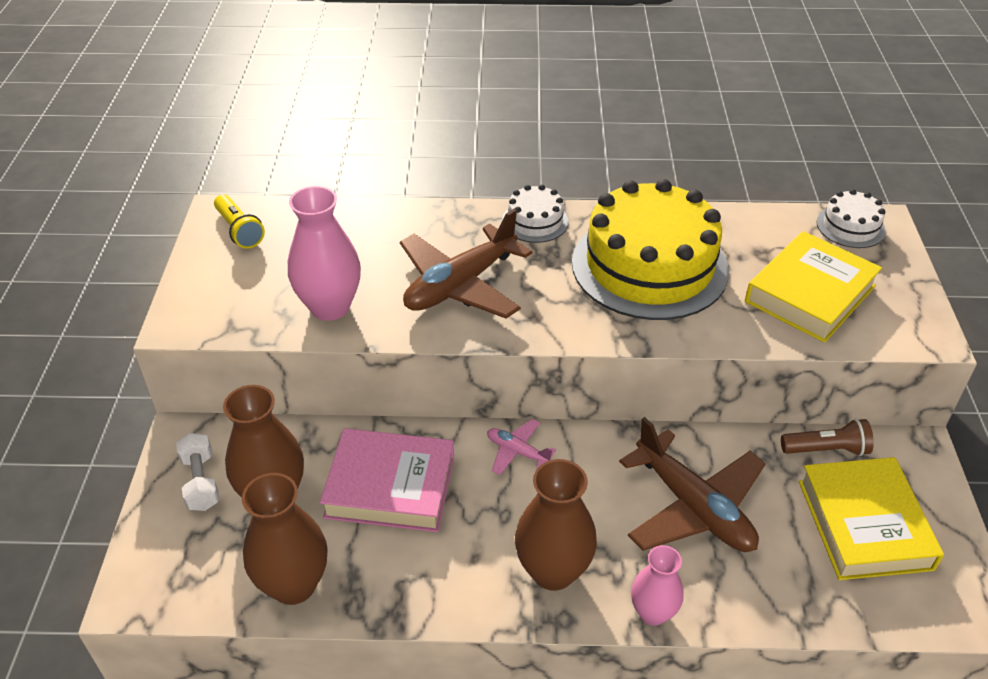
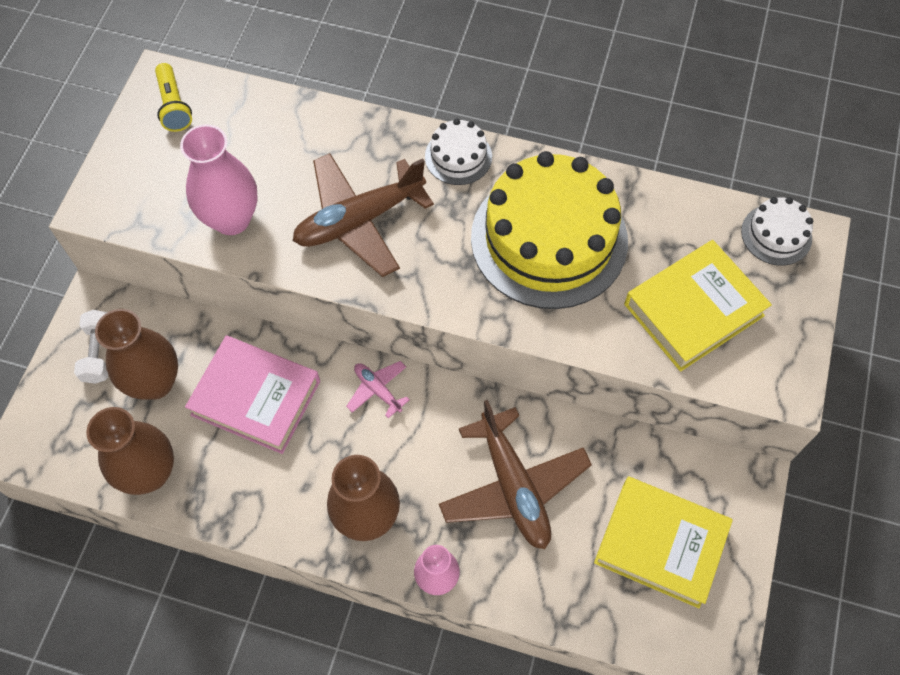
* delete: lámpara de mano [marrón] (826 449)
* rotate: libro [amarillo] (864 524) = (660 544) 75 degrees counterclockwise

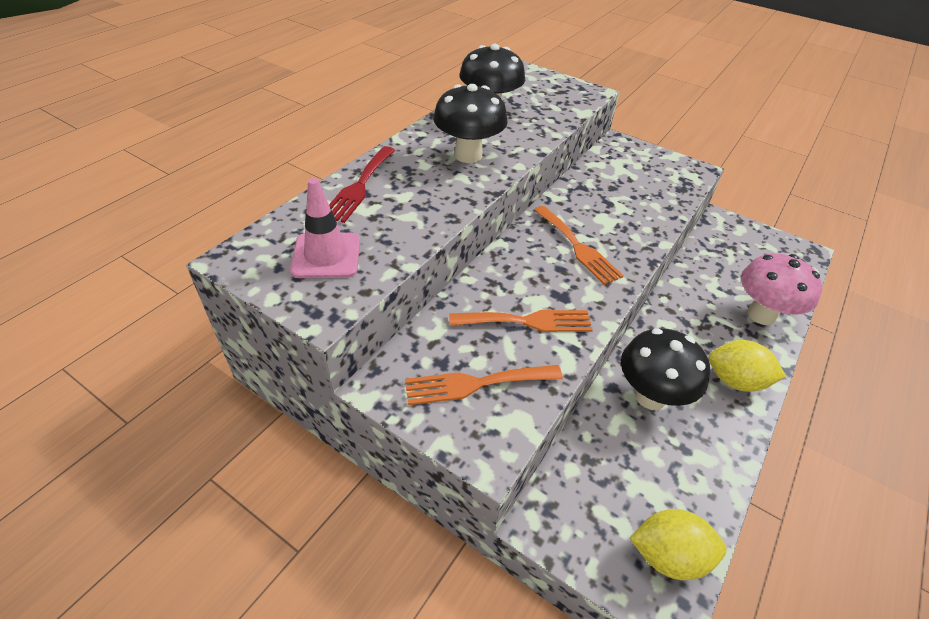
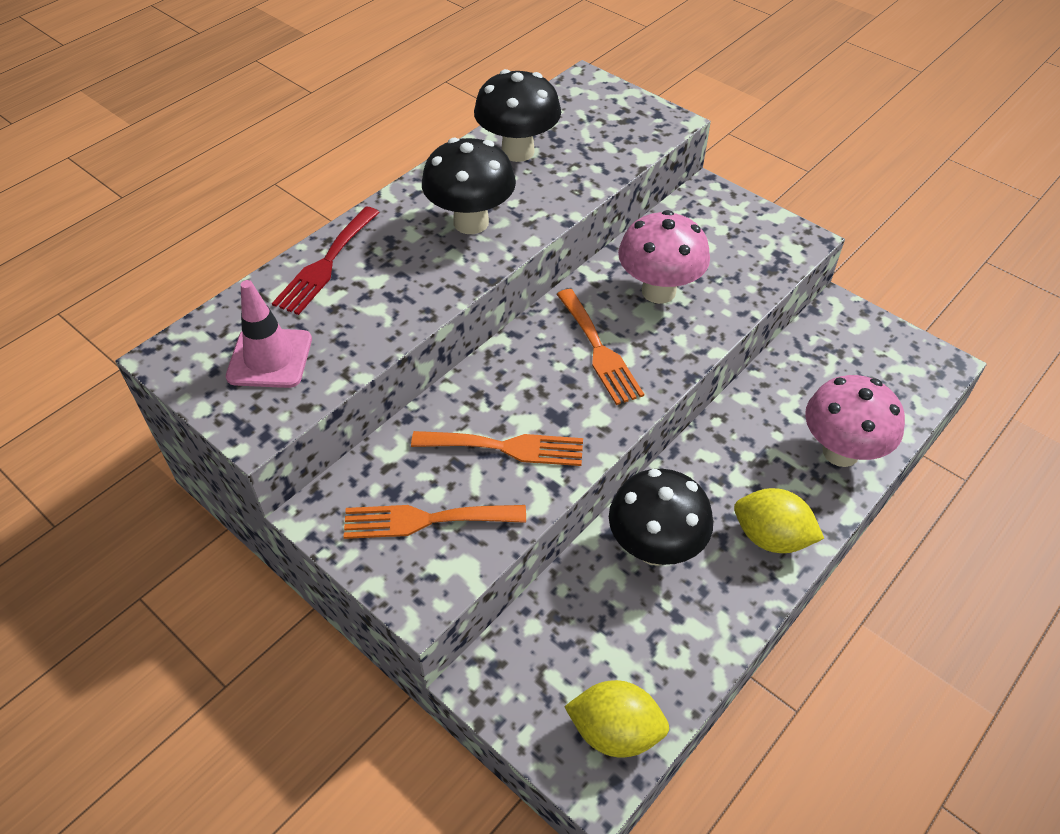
* insert: seta [rosa] (658 291)

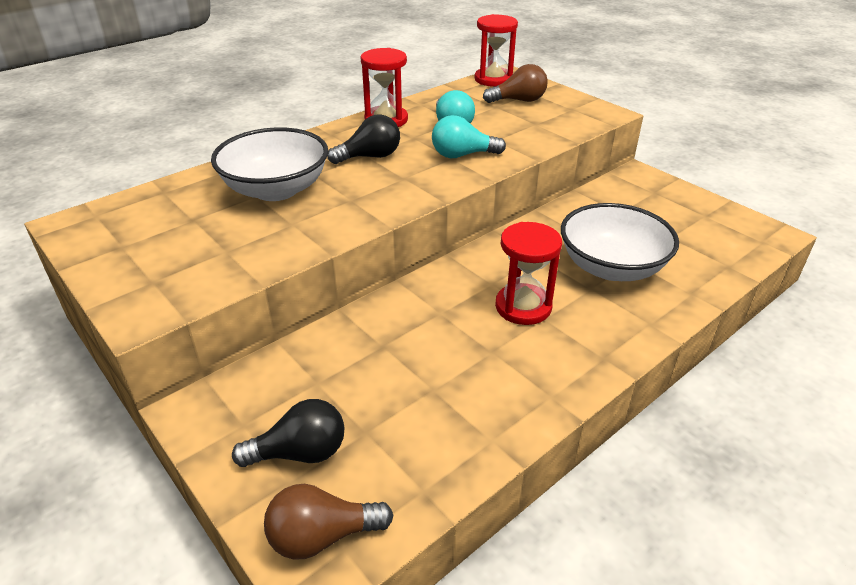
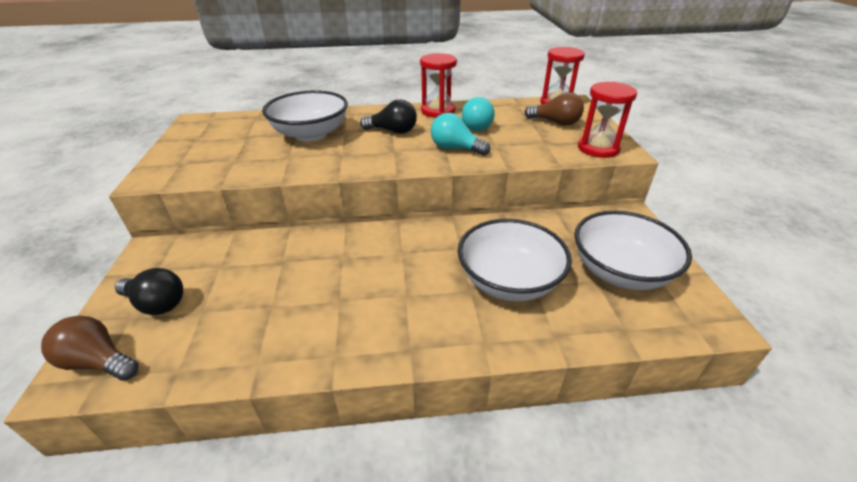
* move: reloj de arena [rojo] (523 307) to (598 148)
* insert: cuenco [blanco] (620 271)

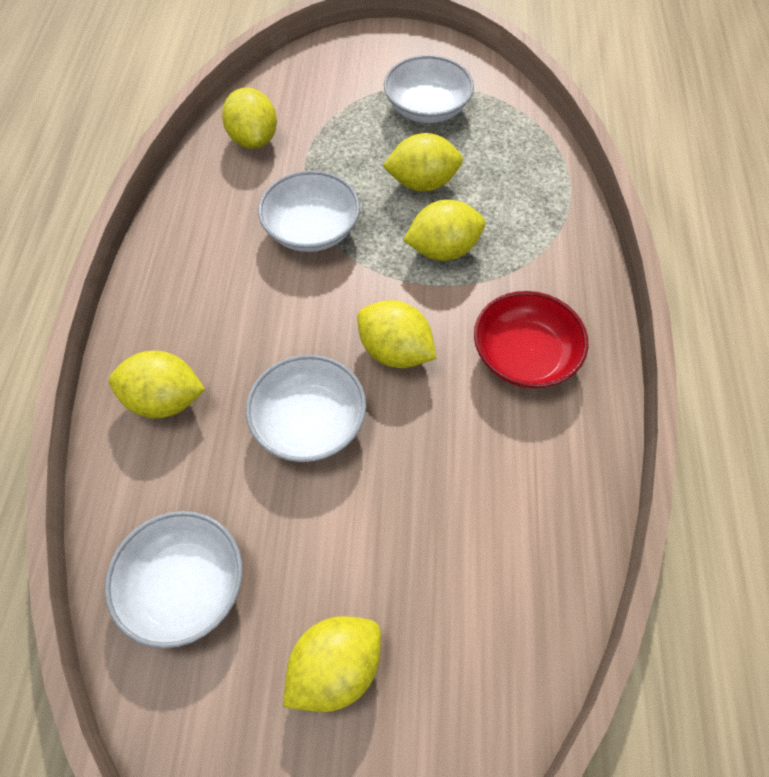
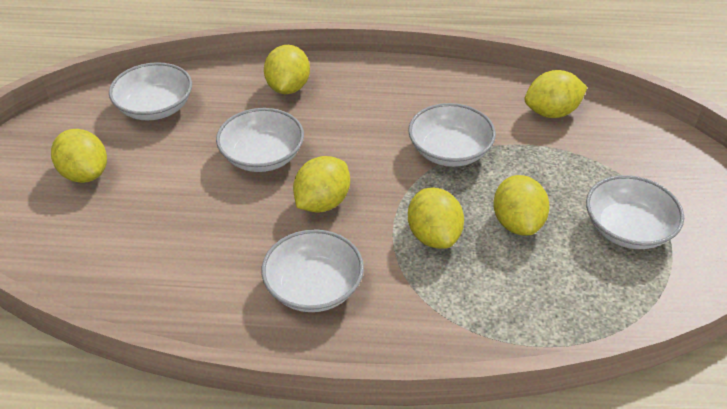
* recolor: cuenco [rojo] (524 356) to cuenco [blanco] (314 287)

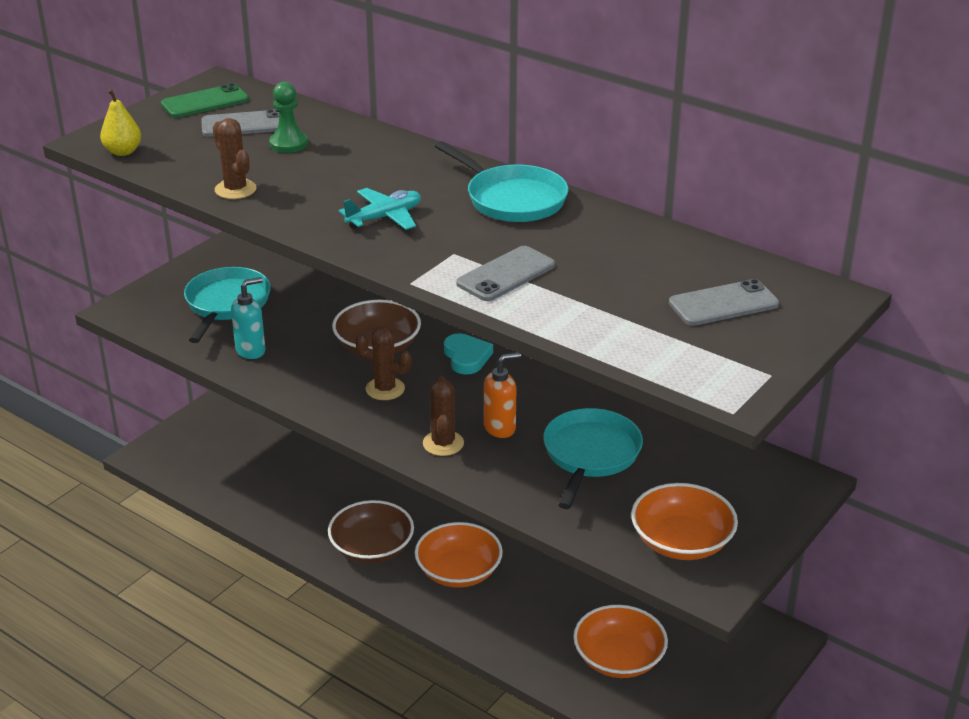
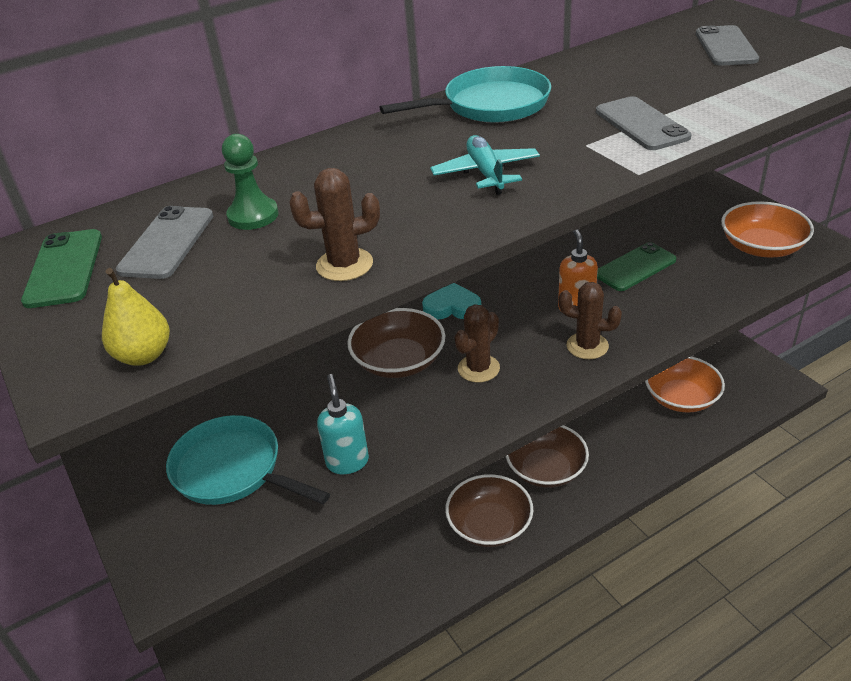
* recolor: cuenco [naranja] (458 571) to cuenco [marrón] (546 469)
* replace: sartén [turquesa] (590 455) to móvil [verde] (635 267)

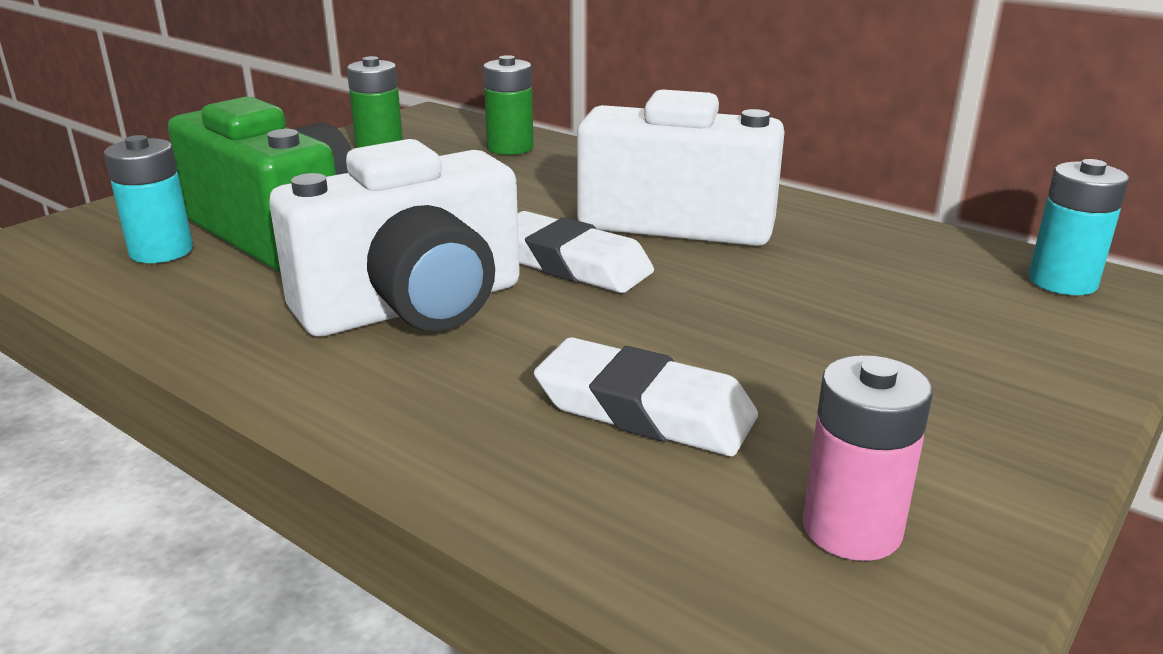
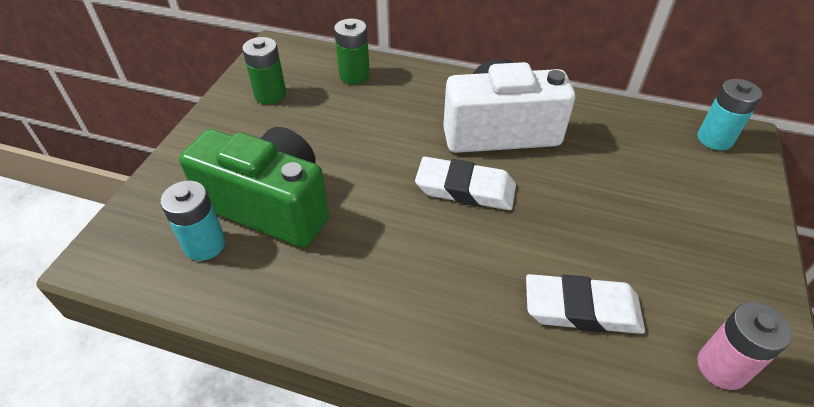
* delete: cámara [blanco] (414 306)

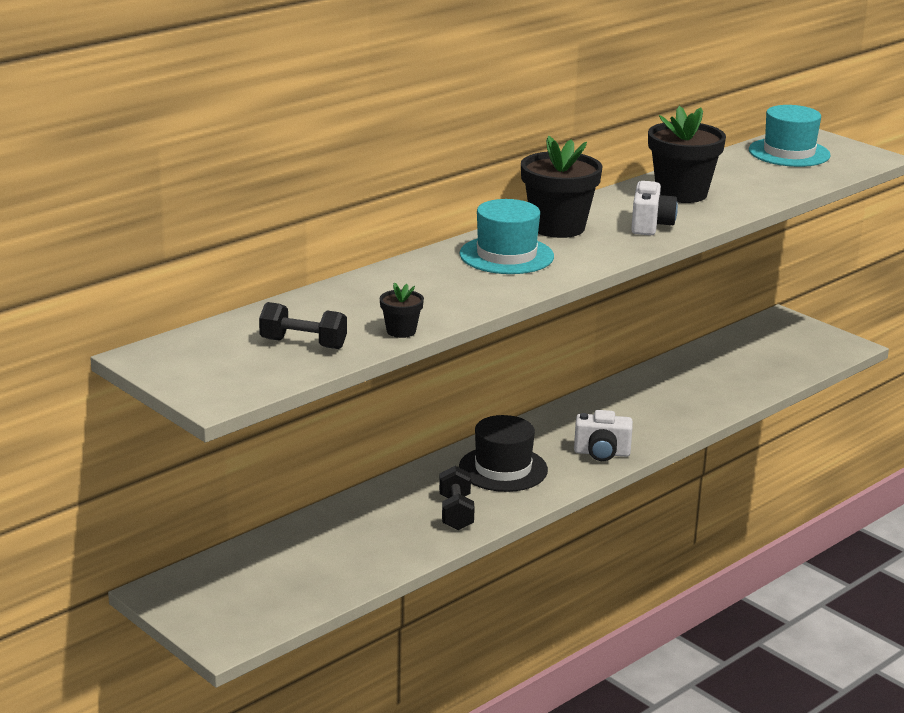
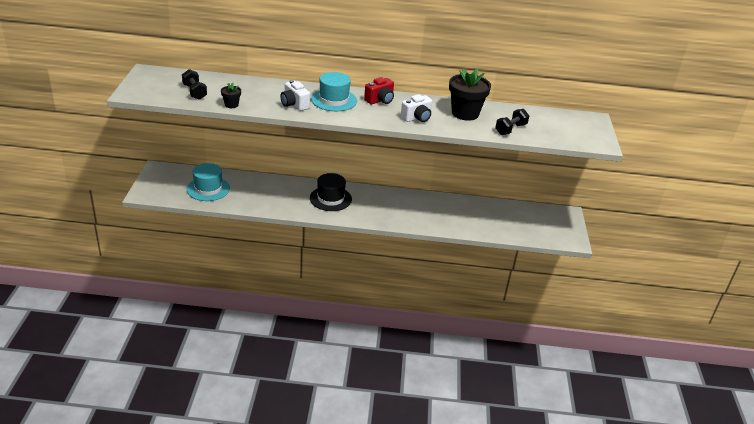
* move: mancuerna [negro] (456 512) to (510 129)
* replace: maceta [negro] (558 227) to cámara [rojo] (380 100)
* move: cámara [blanco] (602 453) to (294 104)
* move: sombrero [turquesa] (789 153) to (208 189)

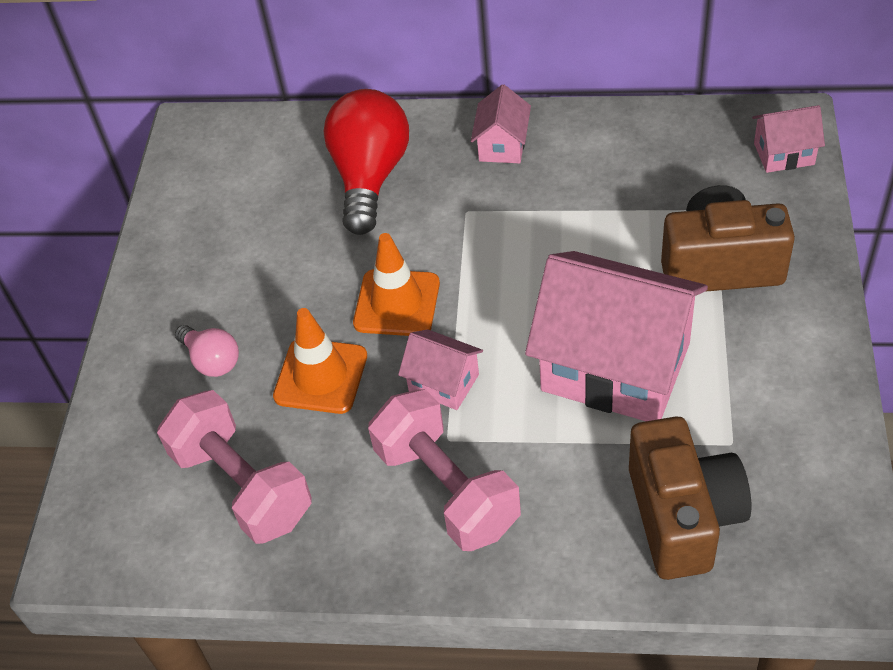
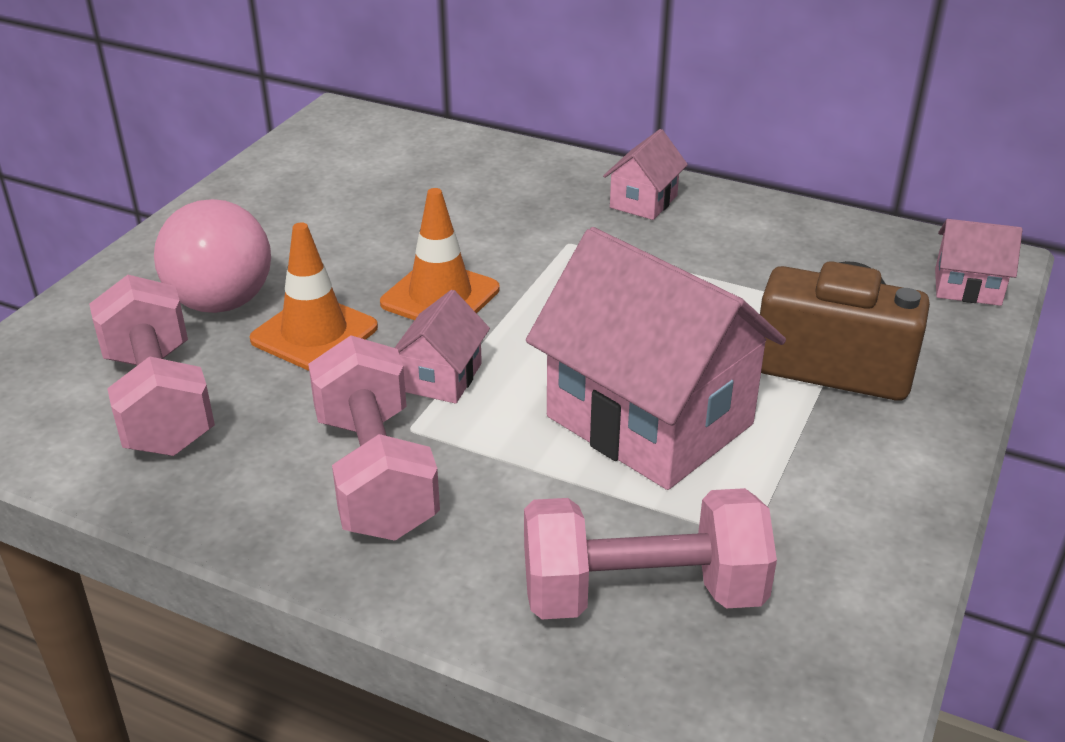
* resize: bombilla [rosa] (212 360) = (215 289) x1.95
* delete: bombilla [rojo] (370 177)
* rotate: casa [rosa] (444 383) = (441 377) 60 degrees clockwise
* replace: cámara [marrón] (683 516) to mancuerna [rosa] (642 593)

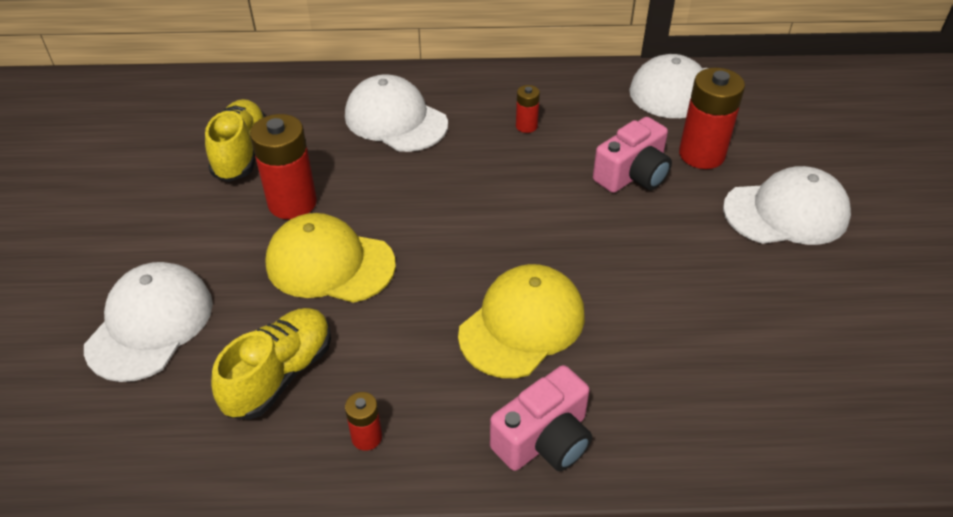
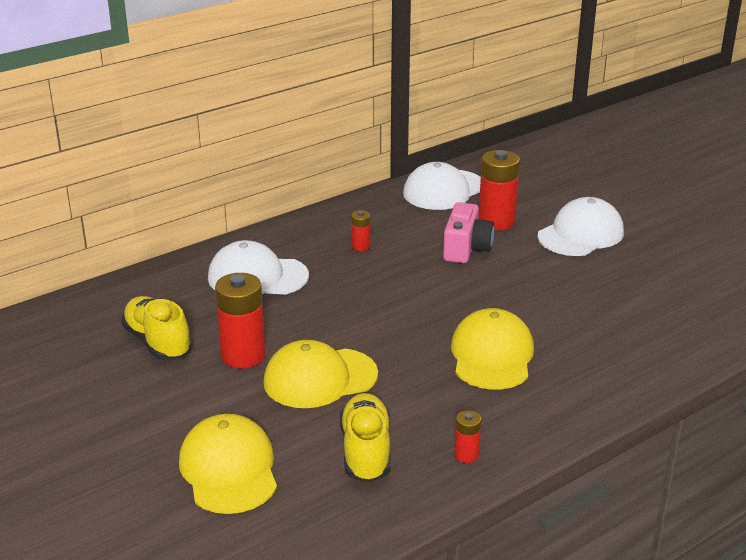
* recolor: gorra [blanco] (150 324) to gorra [amarillo] (229 469)
* delete: cámara [rosa] (544 440)

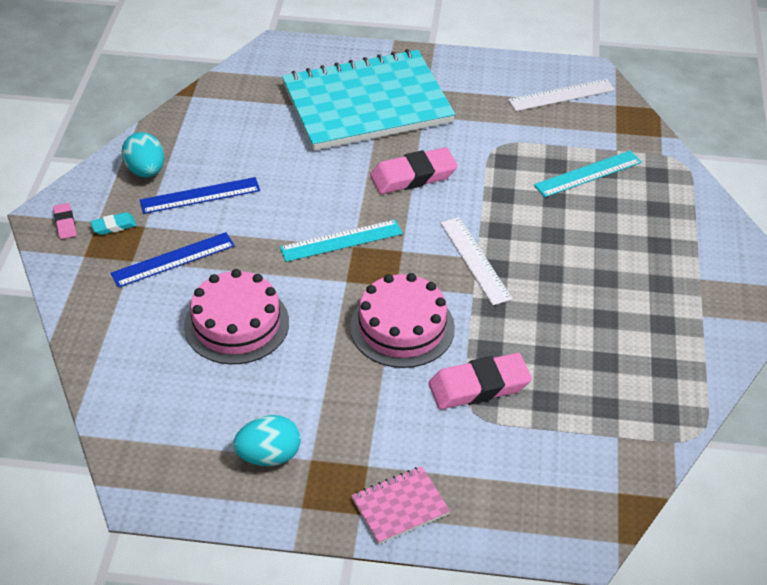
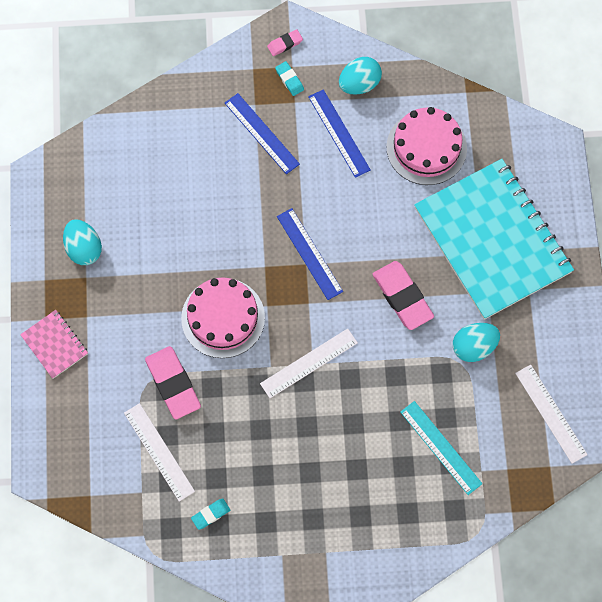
* move: tarta [rosa] (236 324) to (426 147)
* recolor: regla [turquesa] (341 240) to regla [azul] (309 253)
* insert: regla [blanco] (159 452)
* insert: goma de borrar [turquesa] (210 514)
* insert: huevo [turquesa] (473 347)

